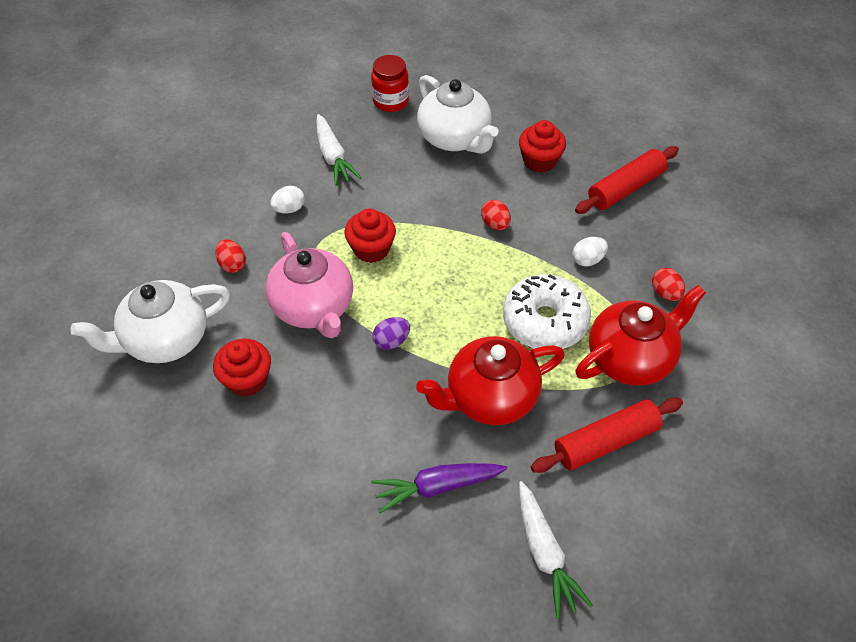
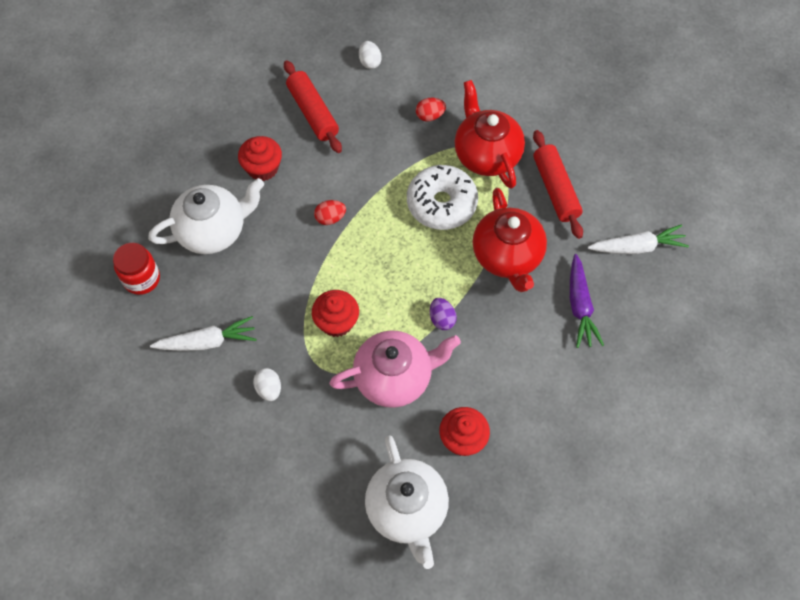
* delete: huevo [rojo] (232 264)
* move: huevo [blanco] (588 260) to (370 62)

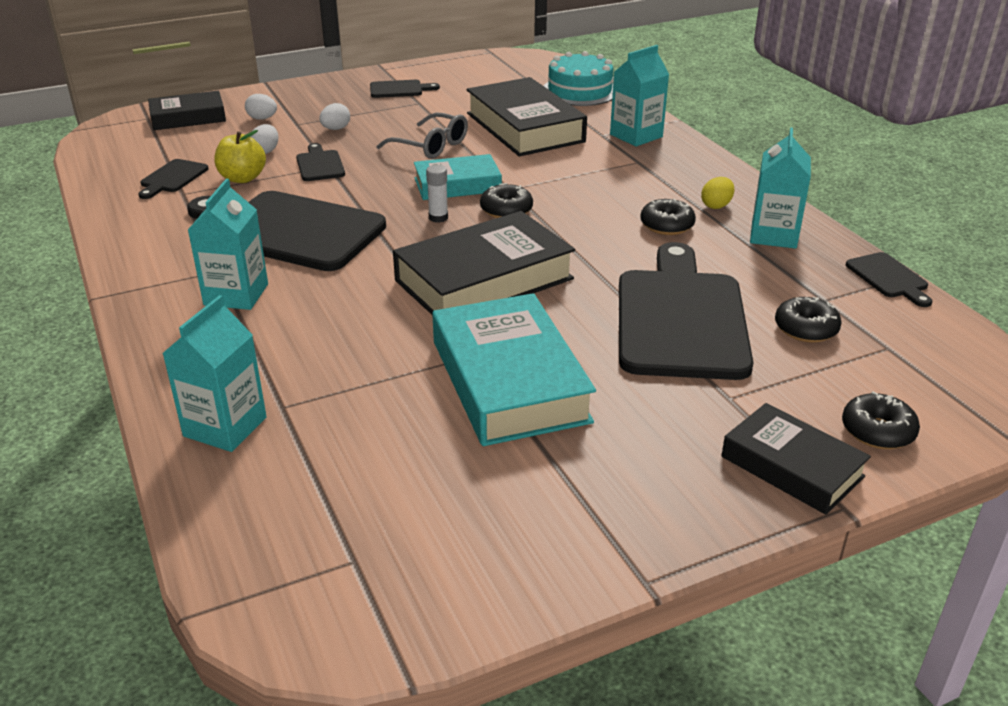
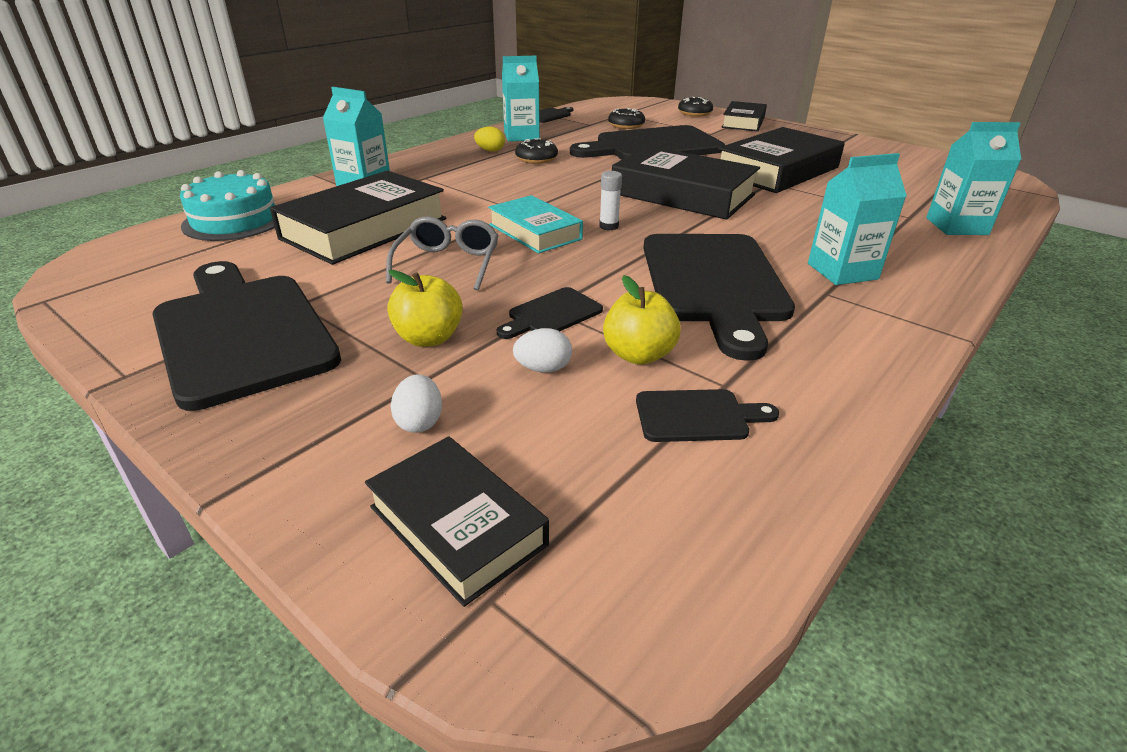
* replace: huevo [blanco] (336 129) to manzana [amarillo] (429 338)
* resize: tabla de cortar [negro] (399 89) = (241 332) x2.28
* recolor: libro [turquesa] (509 381) to libro [negro] (777 171)
* delete: rosquilla [negro] (506 210)

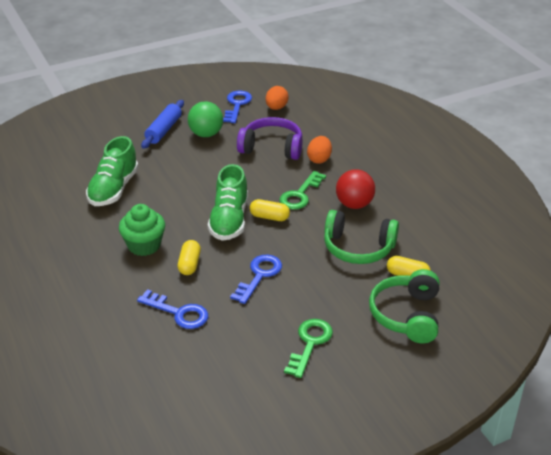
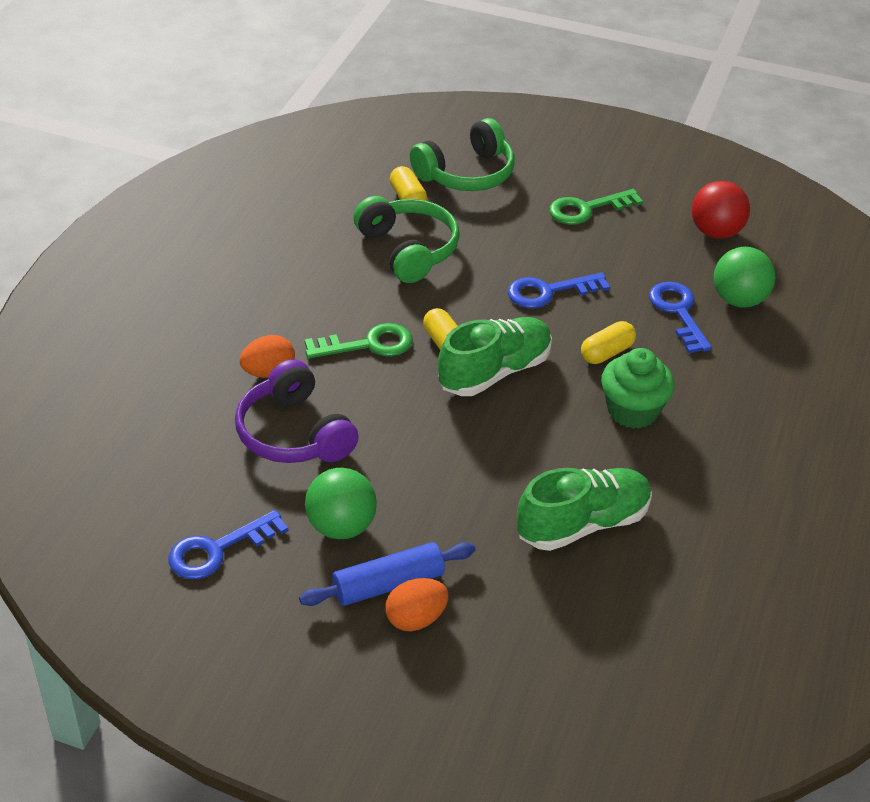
* move: huevo [naranja] (276 108) to (416 619)
* move: pelota [rojo] (354 204) to (716 232)
* insert: pelota [verde] (739 300)

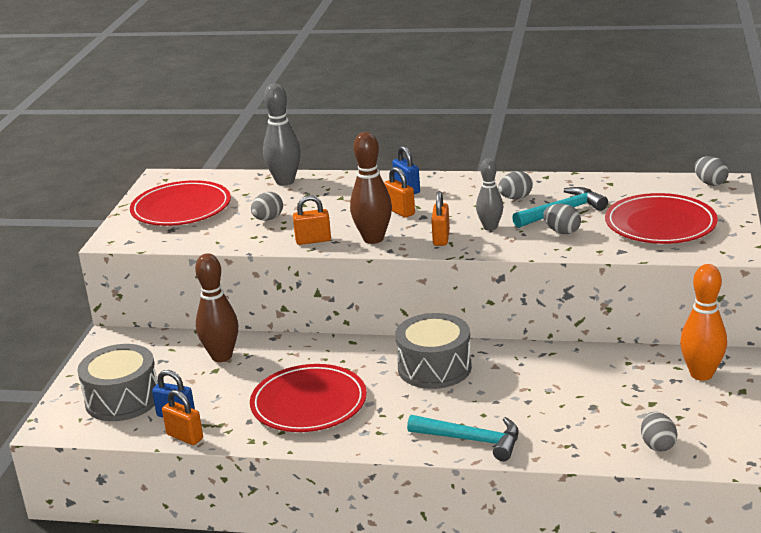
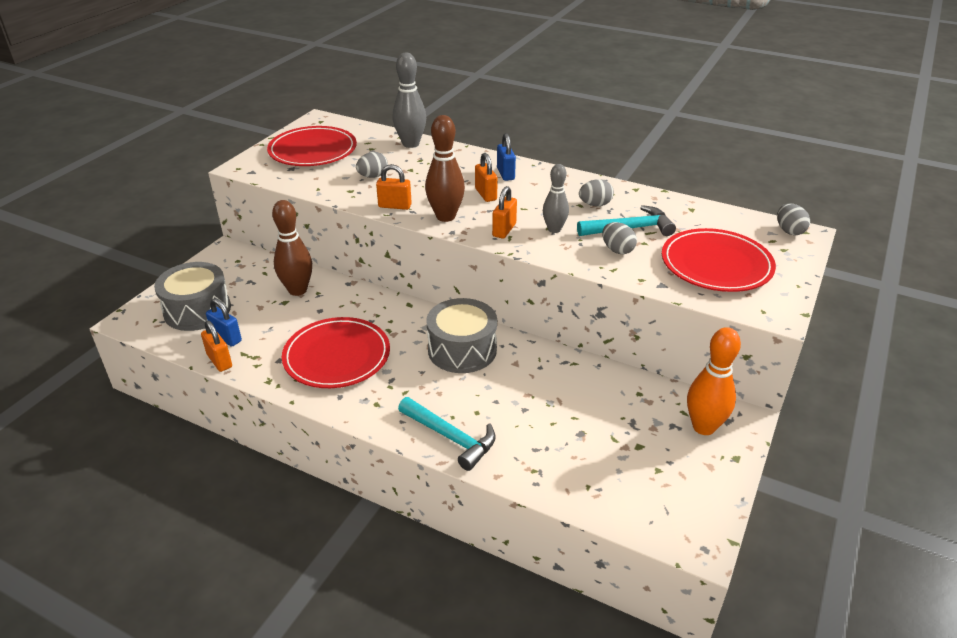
* delete: huevo [gris] (657 445)

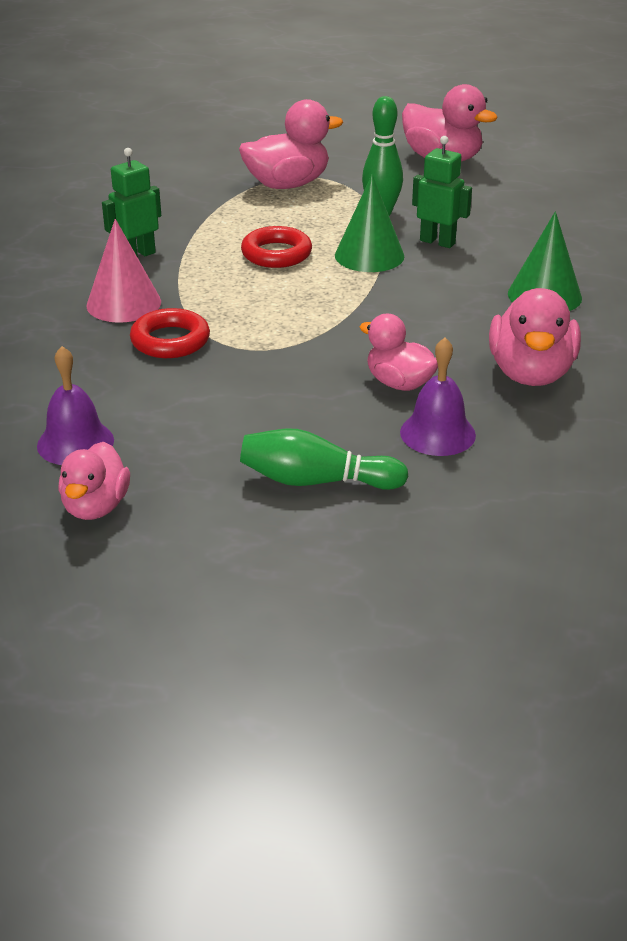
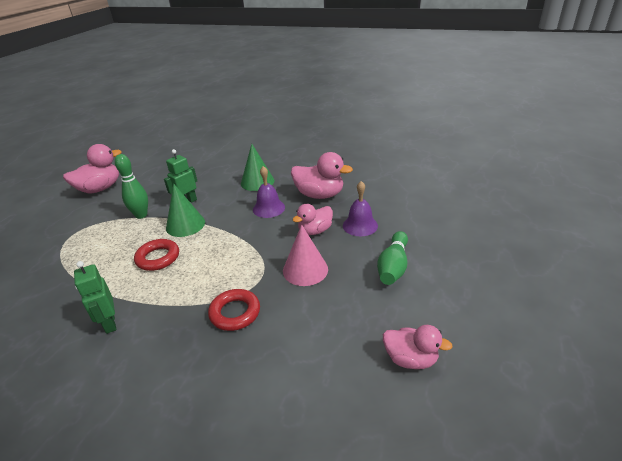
* move: campana [morado] (75 442) to (269 208)
* move: cono [rosa] (124 303) to (305 270)
* delete: pato [rosa] (287 184)

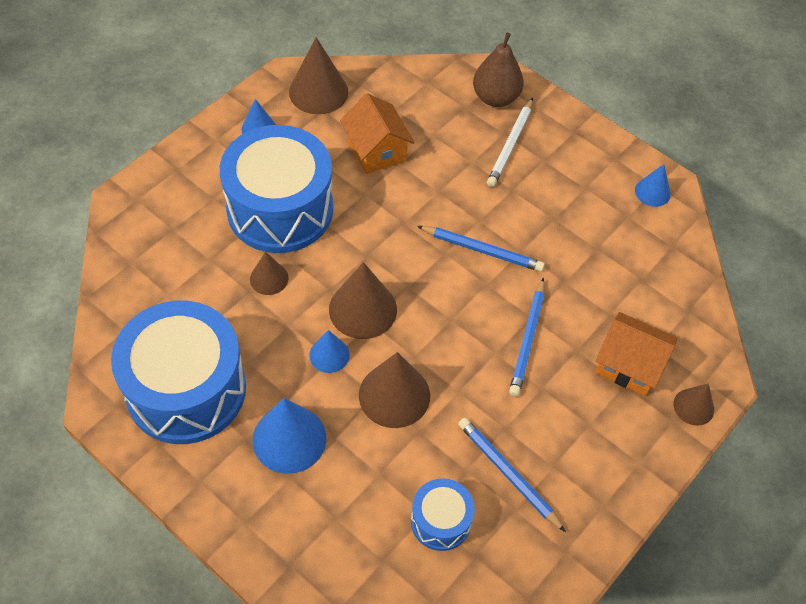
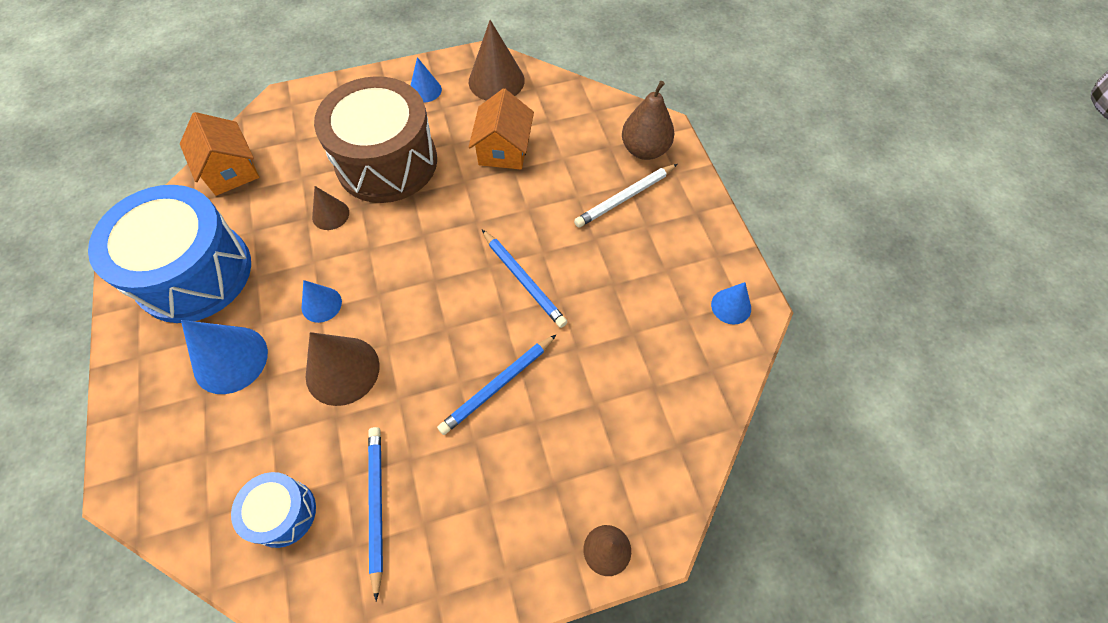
* recolor: tambor [azul] (280 209) to tambor [marrón] (387 162)
* delete: cono [marrón] (363 309)
* move: casa [naranja] (629 365) to (230 170)

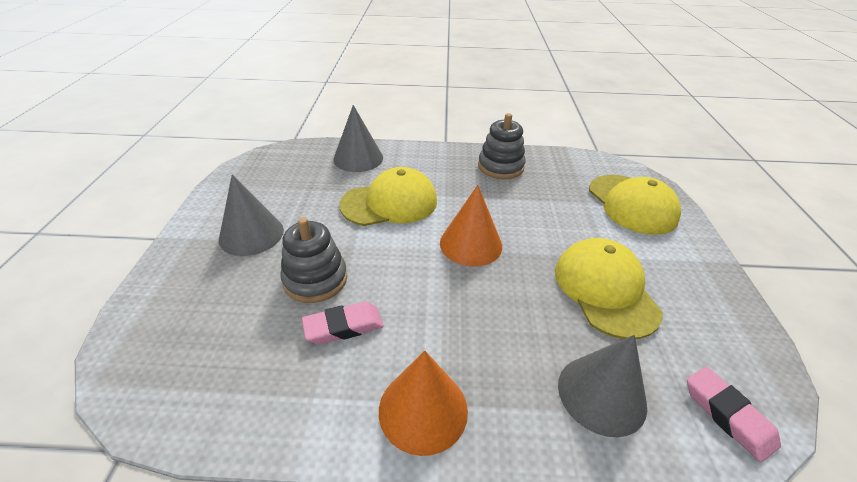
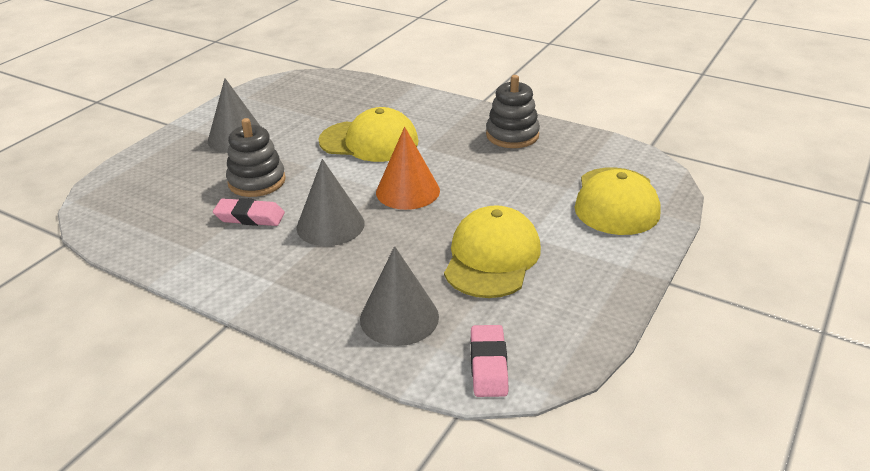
* move: cono [gris] (358 158) to (330 225)
* delete: cono [naranja] (423 410)

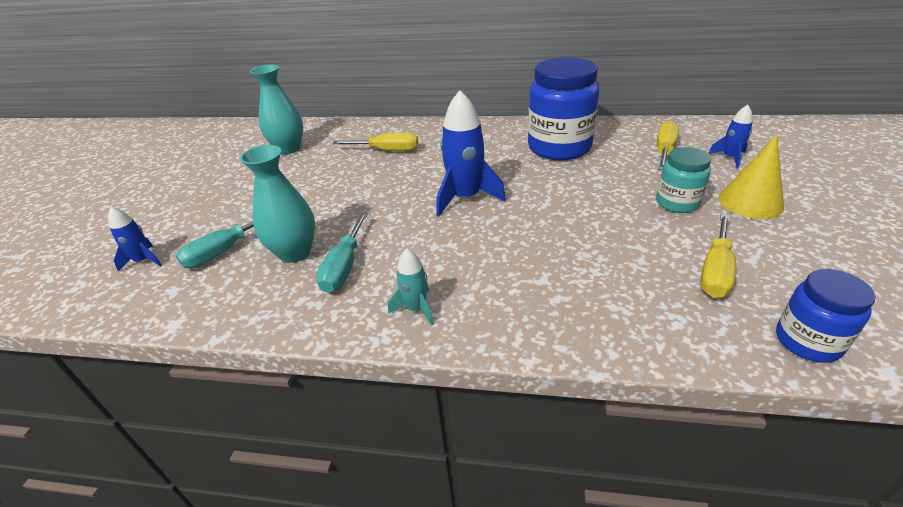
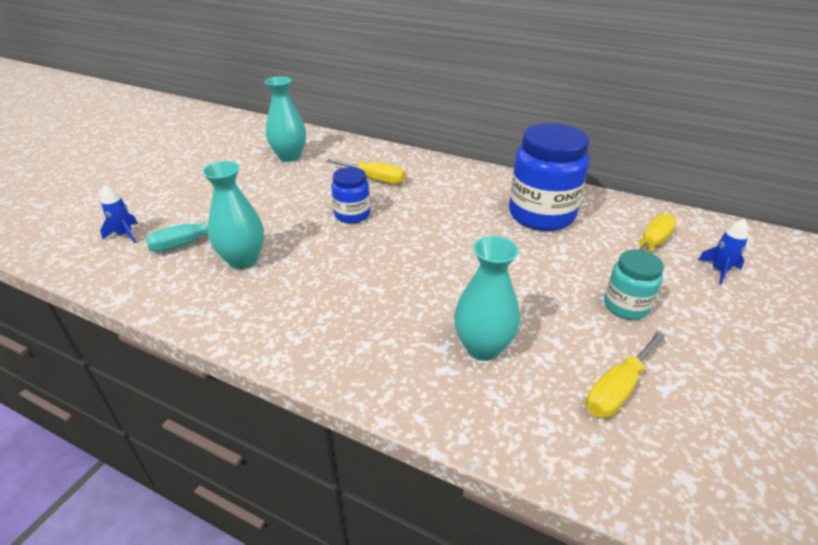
* delete: destornillador [turquesa] (344 266)
* delete: cohete [turquesa] (416 309)
* delete: cohete [azul] (465 198)
* delete: cono [amarillo] (750 202)
* move: tarro [azul] (807 341) to (352 215)
* insert: florero [turquesa] (483 347)

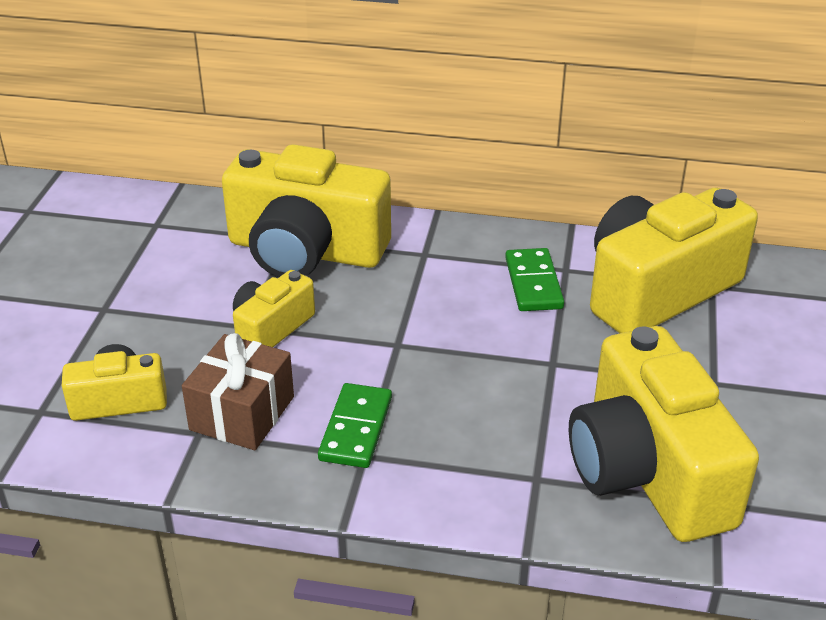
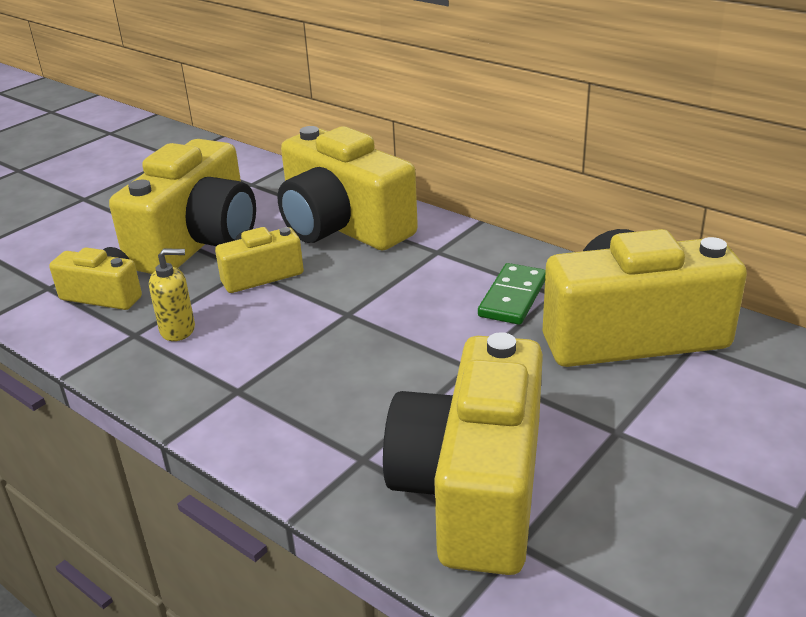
* replace: regalo [marrón] (242 413) to dispensador de jabón [amarillo] (178 330)
* delete: ficha de dominó [verde] (355 429)
* insert: cámara [amarillo] (198 241)

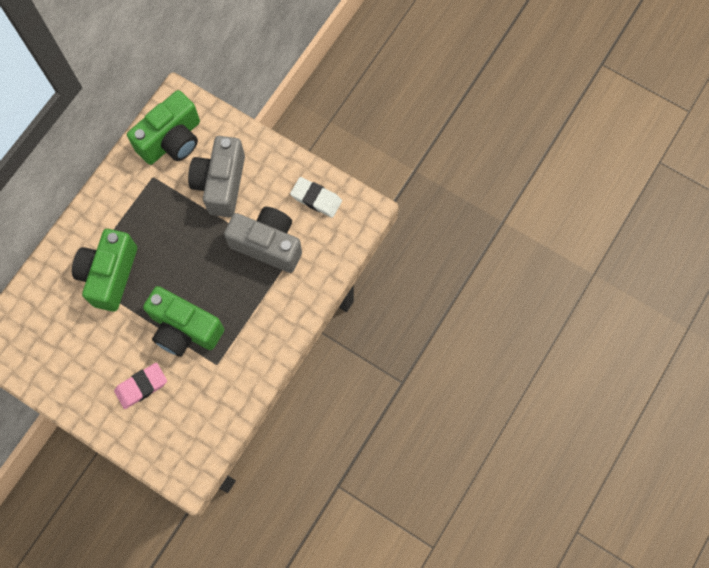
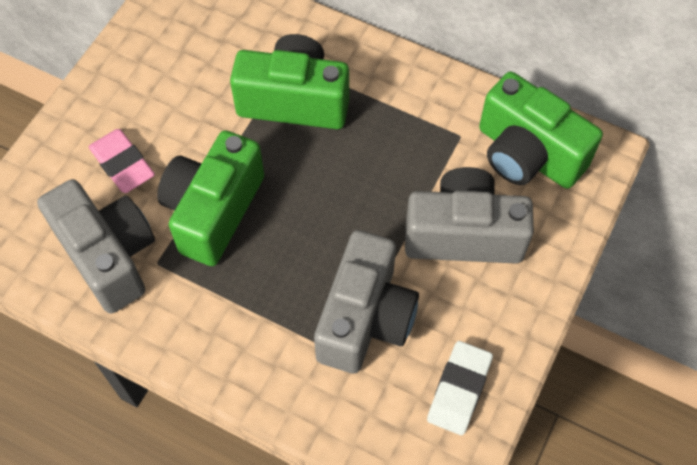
* insert: cámara [gris] (109 256)

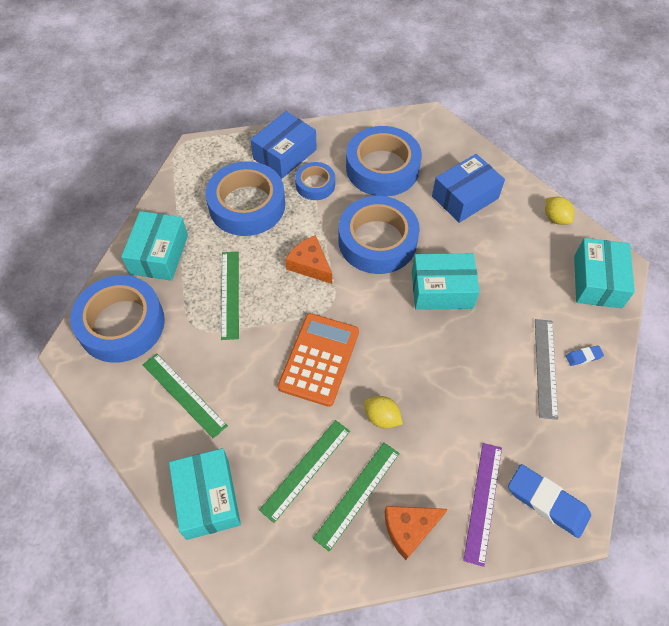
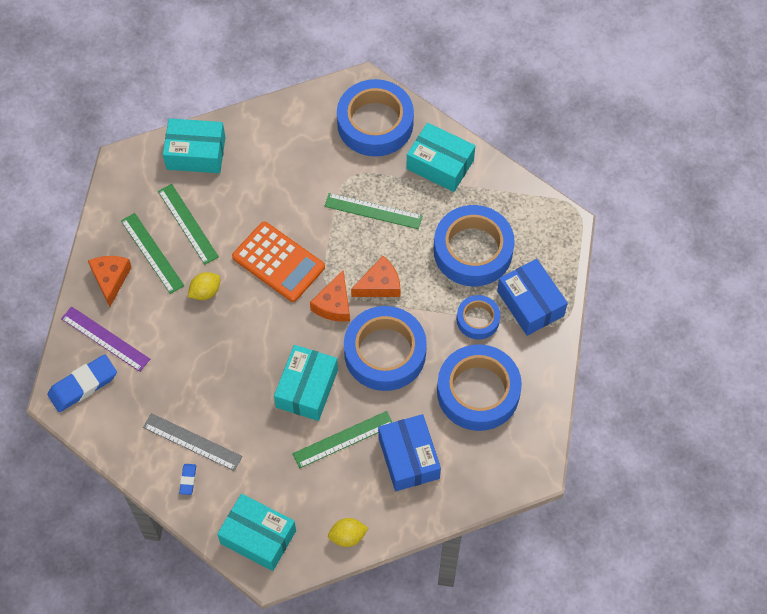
* move: regla [verde] (184 394) to (343 439)
* insert: queso [naranja] (334 304)

